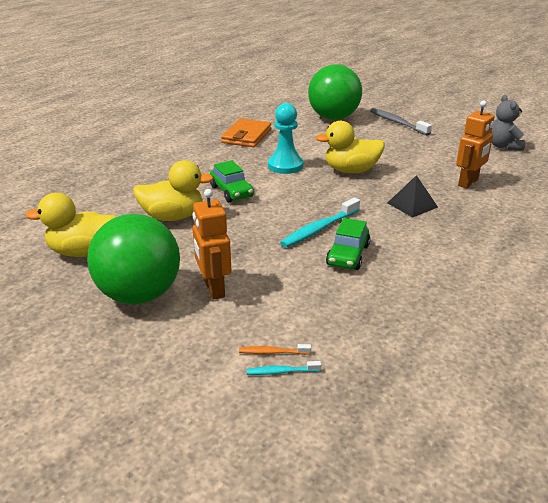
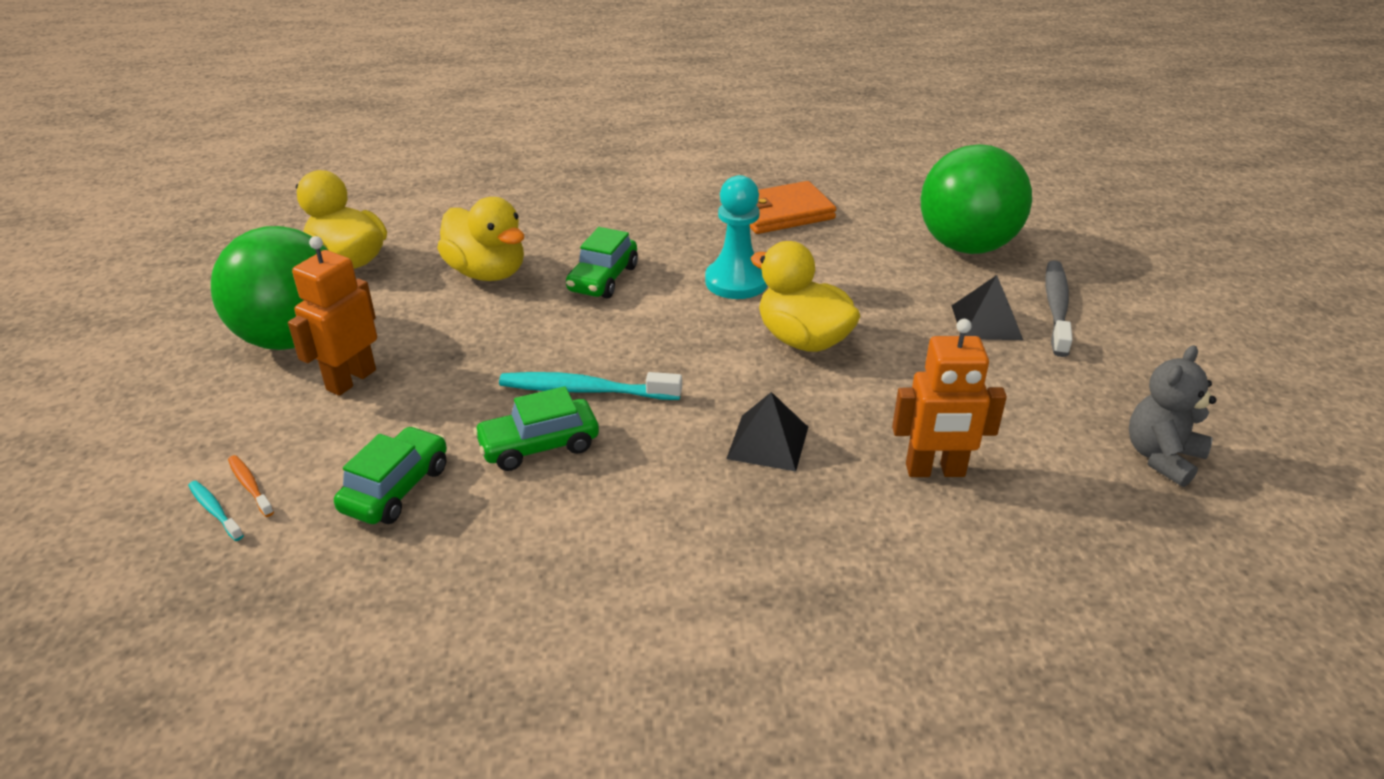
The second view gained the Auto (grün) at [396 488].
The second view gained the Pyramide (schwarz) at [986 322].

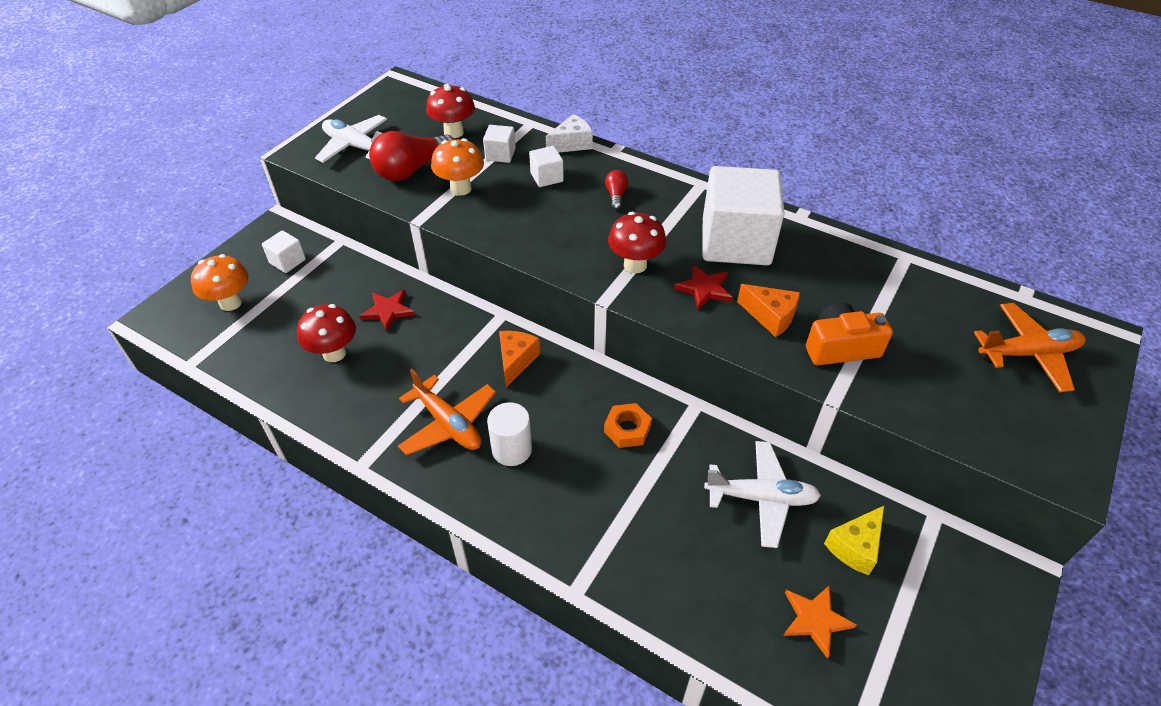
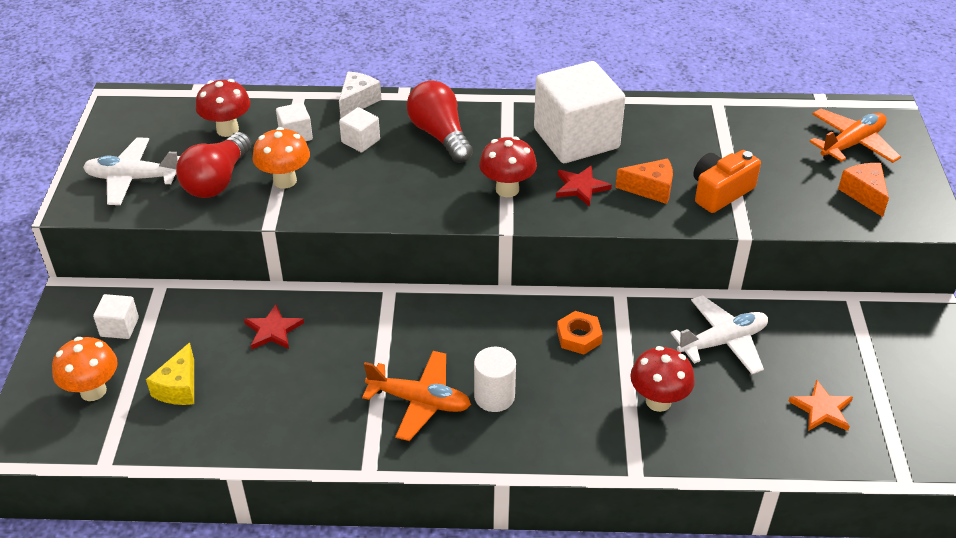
The Pilz (rot) ended up elsewhere, having gone from [334 353] to [658 401].
The Käse (orange) ended up elsewhere, having gone from [516 361] to [864 194].
The size of the Glühbirne (rot) at [616 196] changed by a factor of 2.10.
The Käse (gelb) ended up elsewhere, having gone from [855 547] to [179 387].

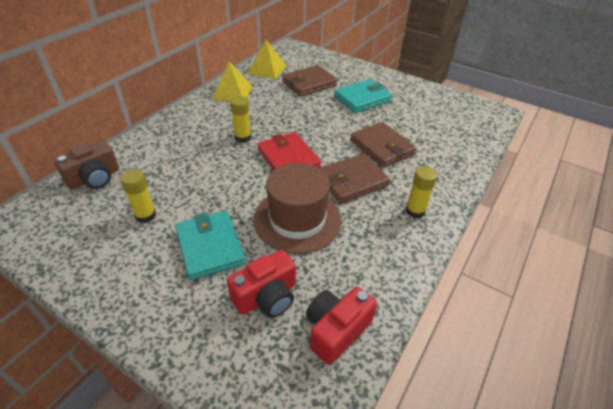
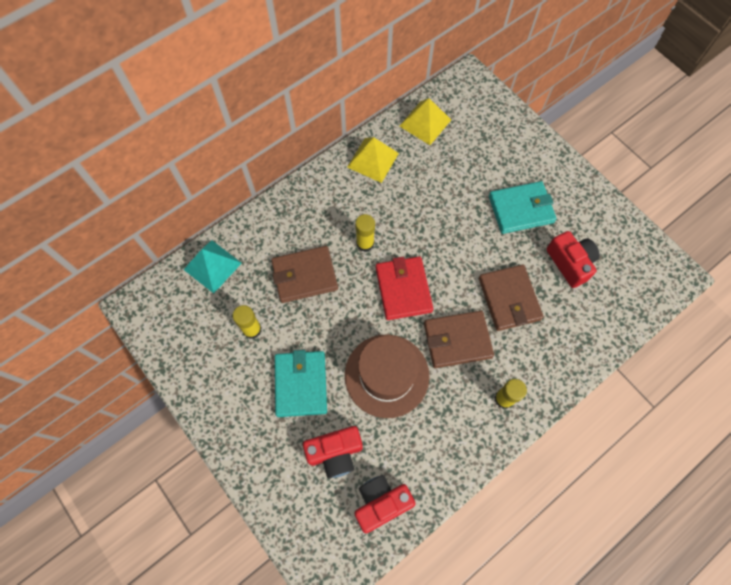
Where the Kamera (braun) stood at [94 178], the Pyramide (türkis) came to stand at [212 266].
The Geldbörse (braun) ended up elsewhere, having gone from [309 83] to [304 275].
The second view gained the Kamera (rot) at [570 263].

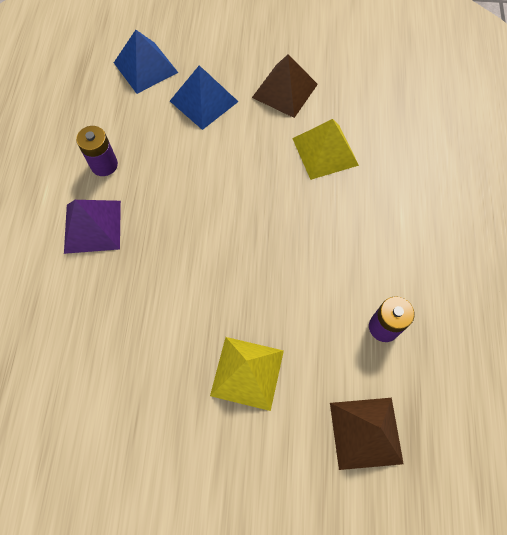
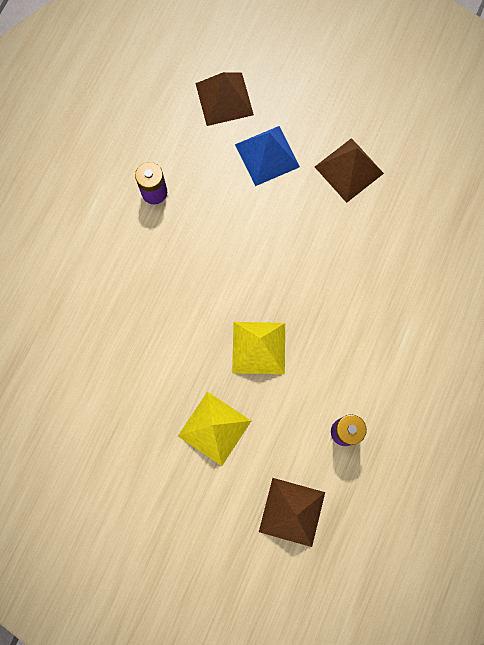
The second view lost the Pyramide (lila) at [92 226].
What was the Pyramide (blau) at [146 67] turned into the Pyramide (braun) at [224 99].
The Pyramide (gelb) ended up elsewhere, having gone from [325 151] to [259 347].

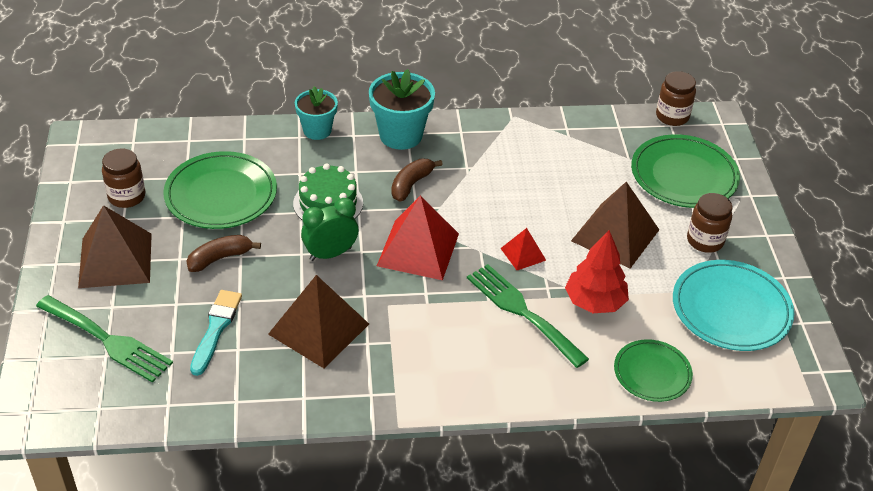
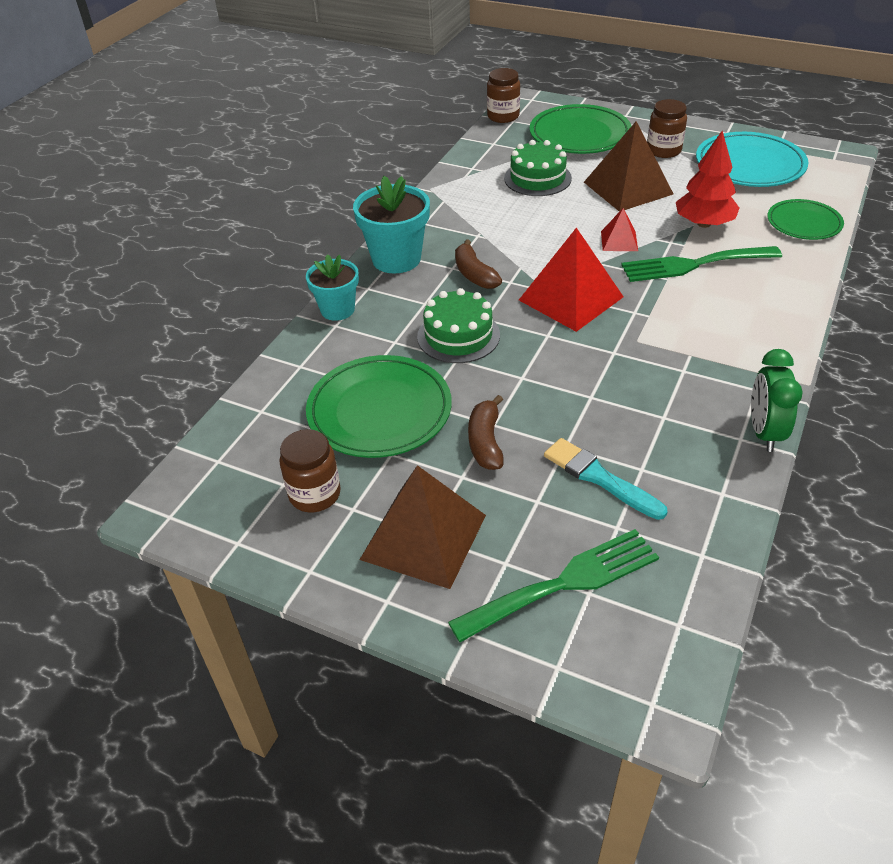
The second view lost the Pyramide (braun) at [319 329].
The Wecker (grün) ended up elsewhere, having gone from [330 254] to [764 432].
The second view gained the Kuchen (grün) at [537 178].

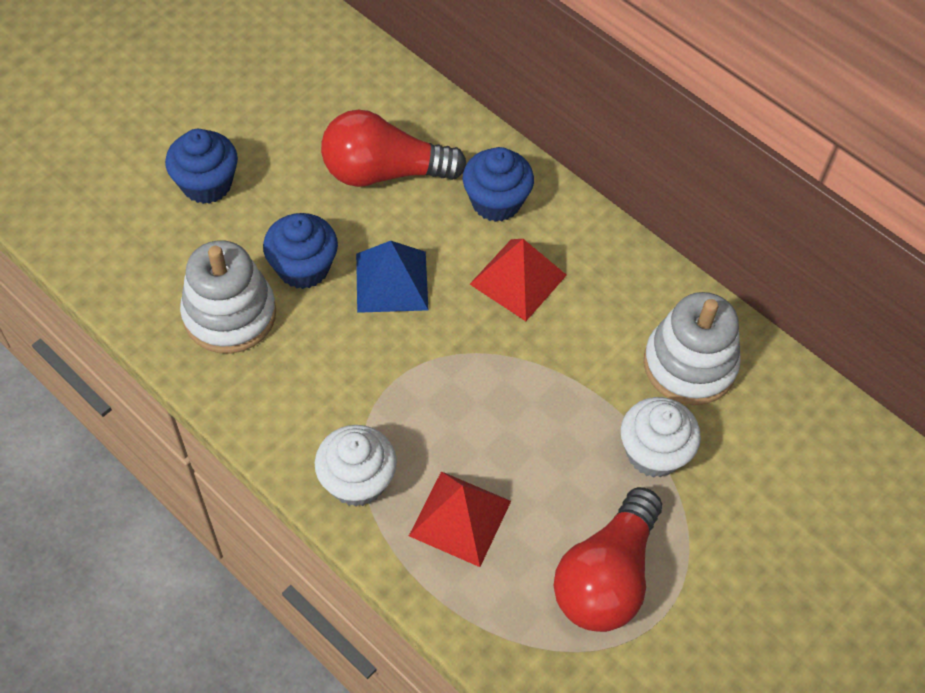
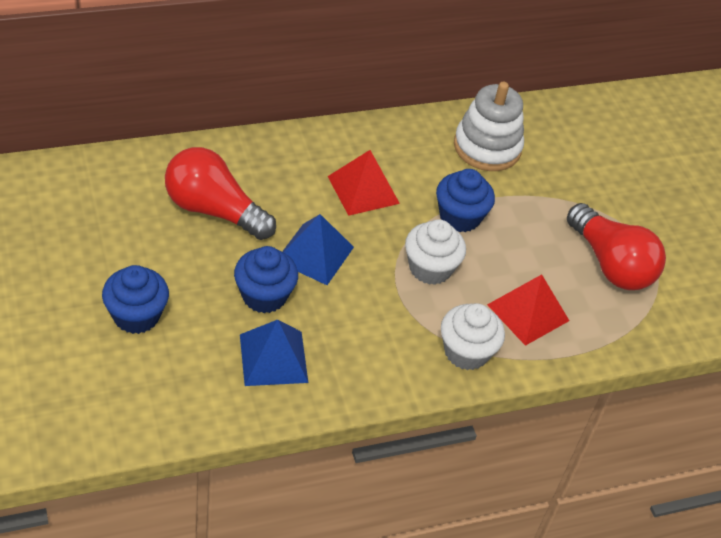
Where the Stapelspielzeug (weiß) stood at [230 314], the Pyramide (blau) came to stand at [273 358].
The Glühbirne (rot) at [384 172] ended up facing another way, 90 degrees clockwise from before.
The Muffin (blau) ended up elsewhere, having gone from [496 202] to [459 217].
The Muffin (weiß) ended up elsewhere, having gone from [653 452] to [430 268].

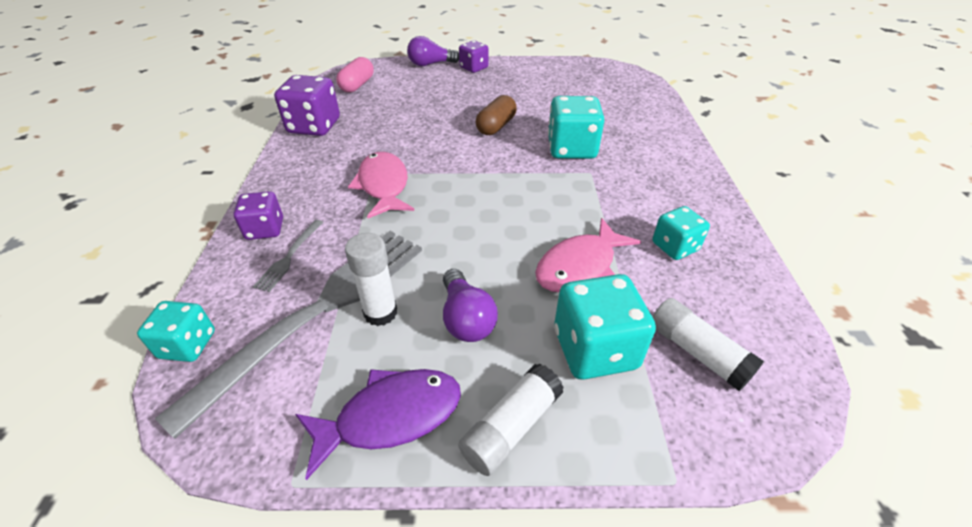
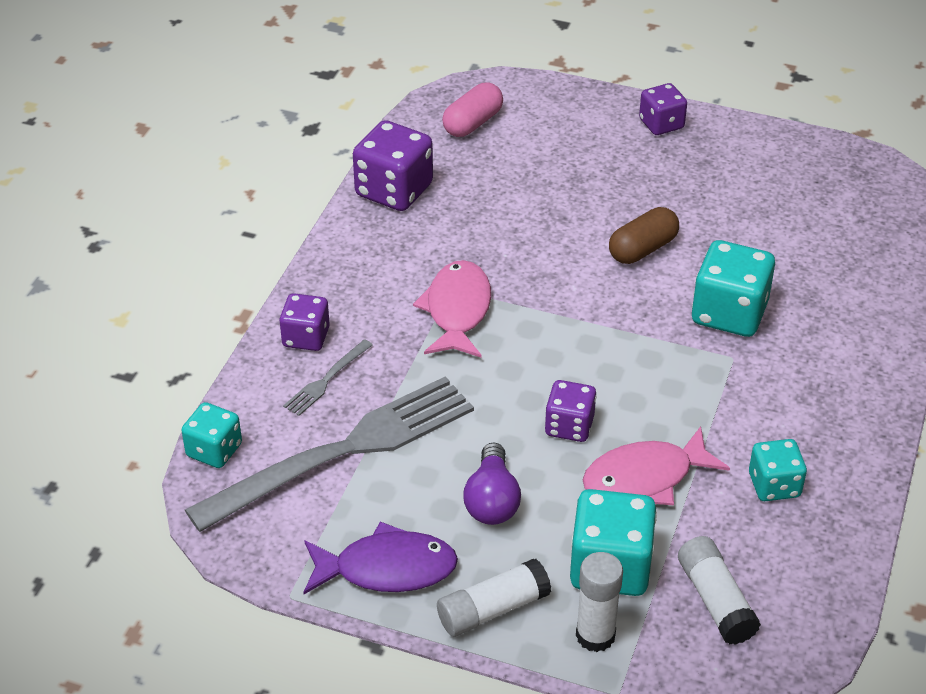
The Klebestift (weiß) ended up elsewhere, having gone from [380 313] to [595 635].
The second view lost the Glühbirne (lila) at [431 64].
The second view gained the Spielwürfel (lila) at [569 426].

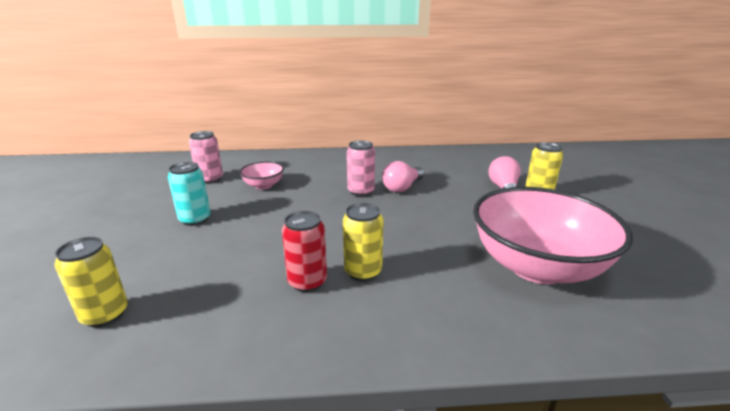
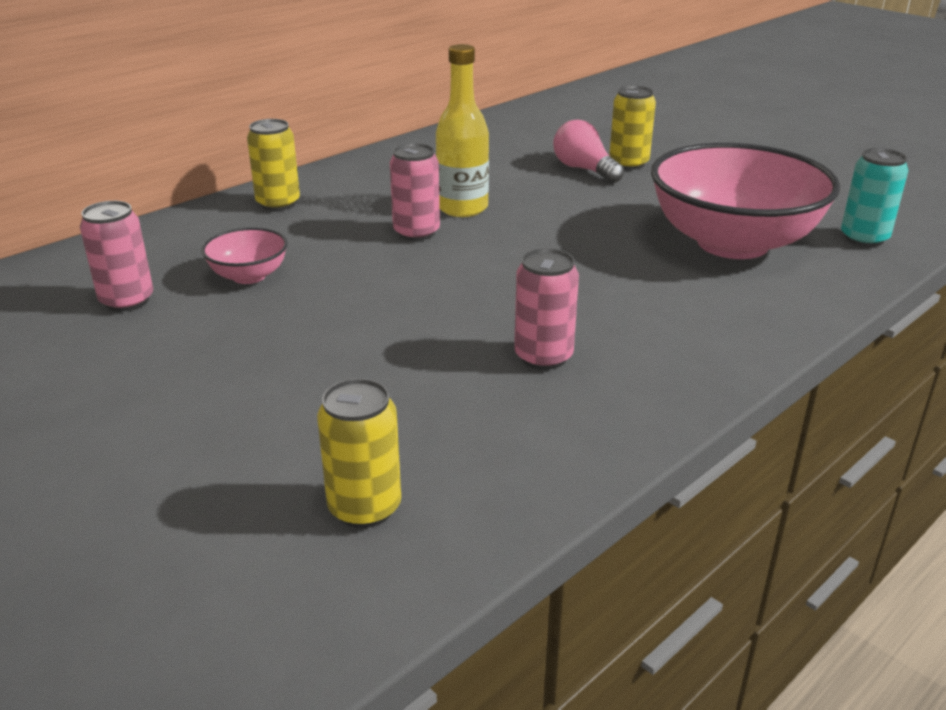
The Dose (türkis) ended up elsewhere, having gone from [195 219] to [864 238].
What was the Dose (rot) at [307 282] turned into the Dose (rosa) at [543 357].
The Dose (gelb) ended up elsewhere, having gone from [363 272] to [278 203].
Where the Glühbirne (rosa) stood at [402 187], the Flasche (gelb) came to stand at [462 208].

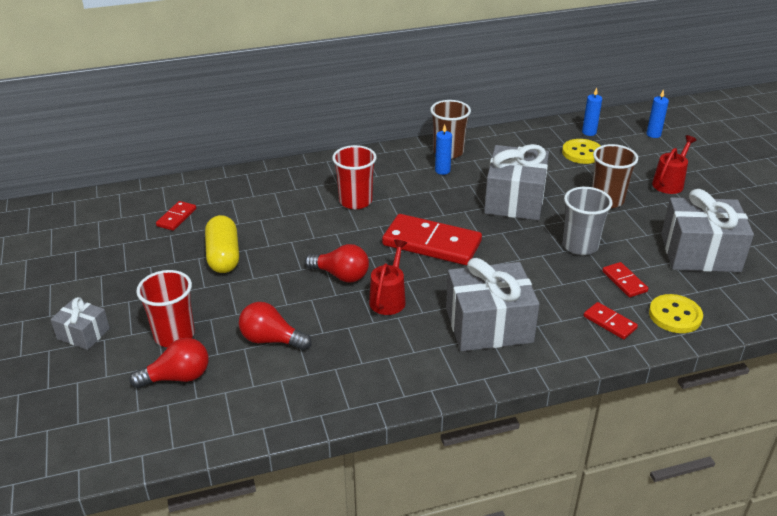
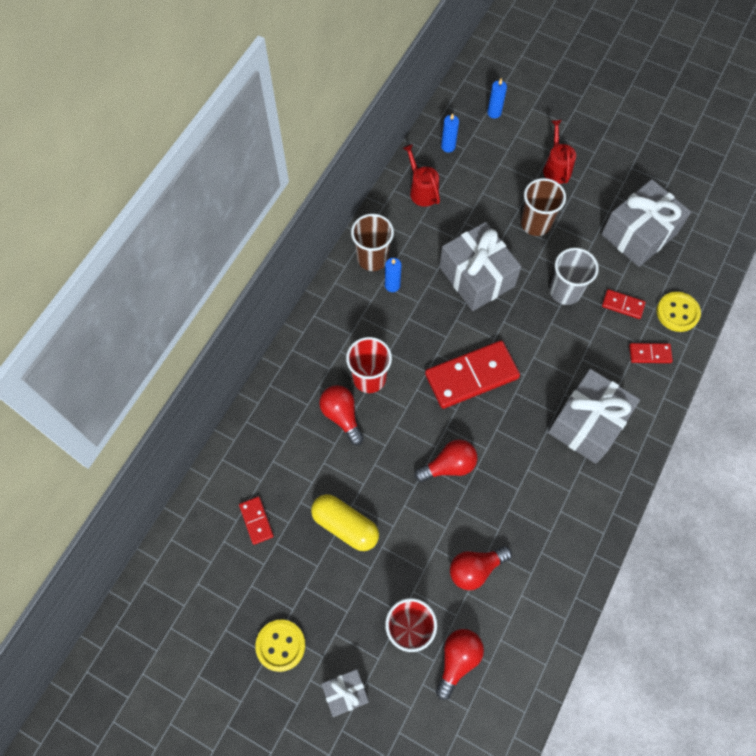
The Gießkanne (rot) ended up elsewhere, having gone from [389 298] to [422 190].
The Knopf (gelb) ended up elsewhere, having gone from [582 153] to [280 645].
The second view gained the Glühbirne (rot) at [342 416].

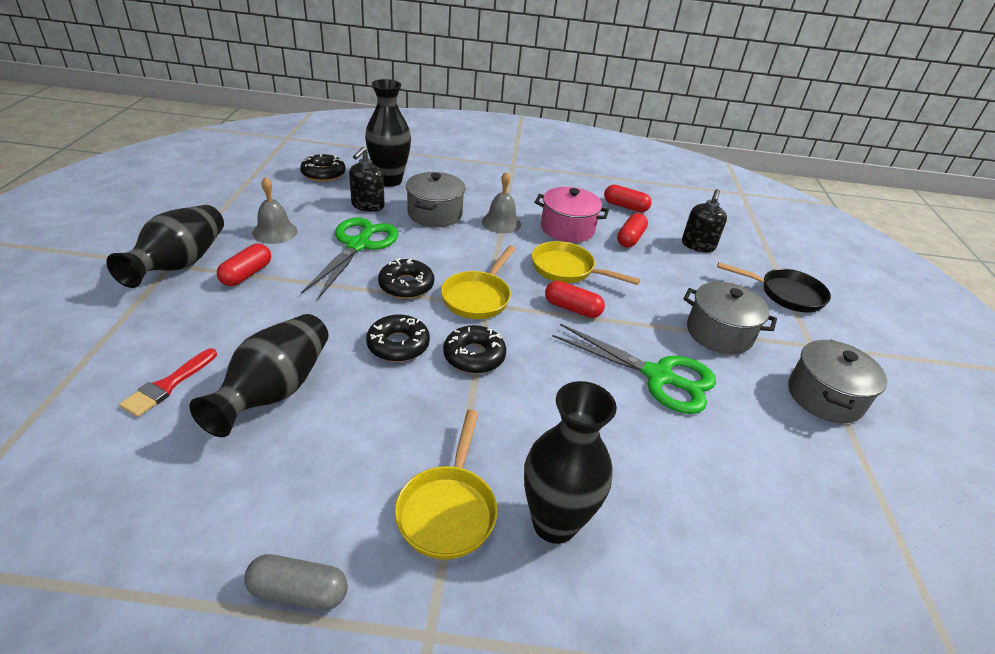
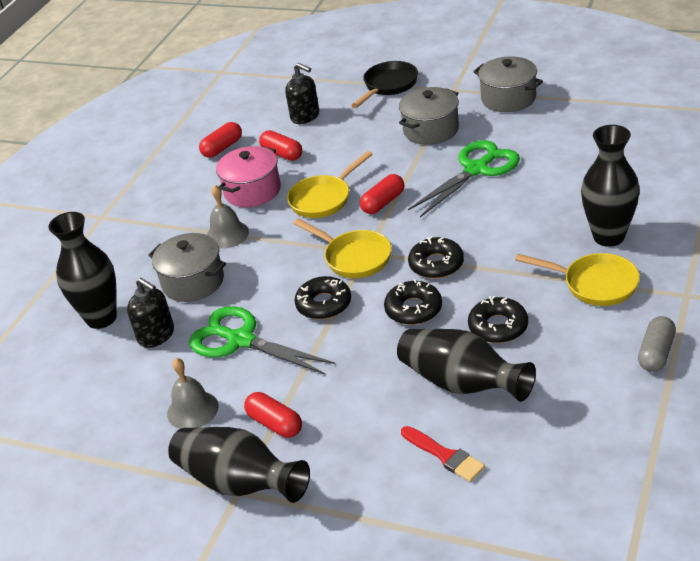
The Donut (schwarz) ended up elsewhere, having gone from [323 174] to [498 326].

